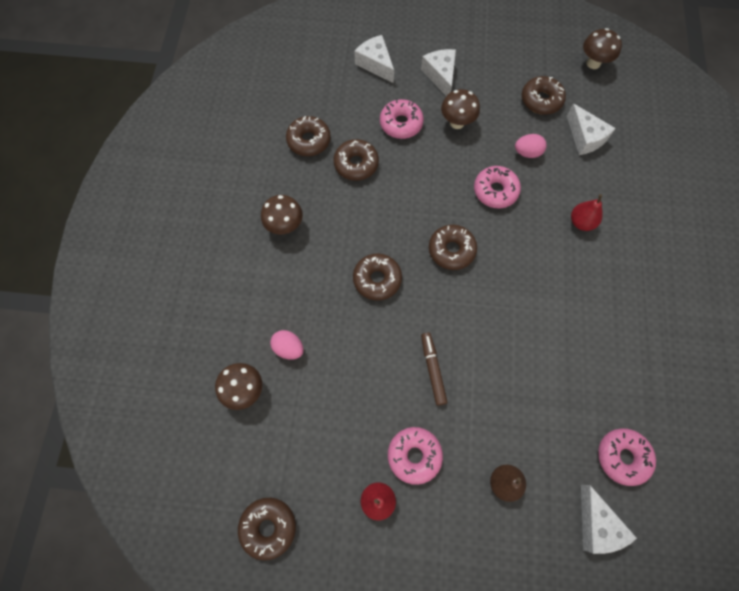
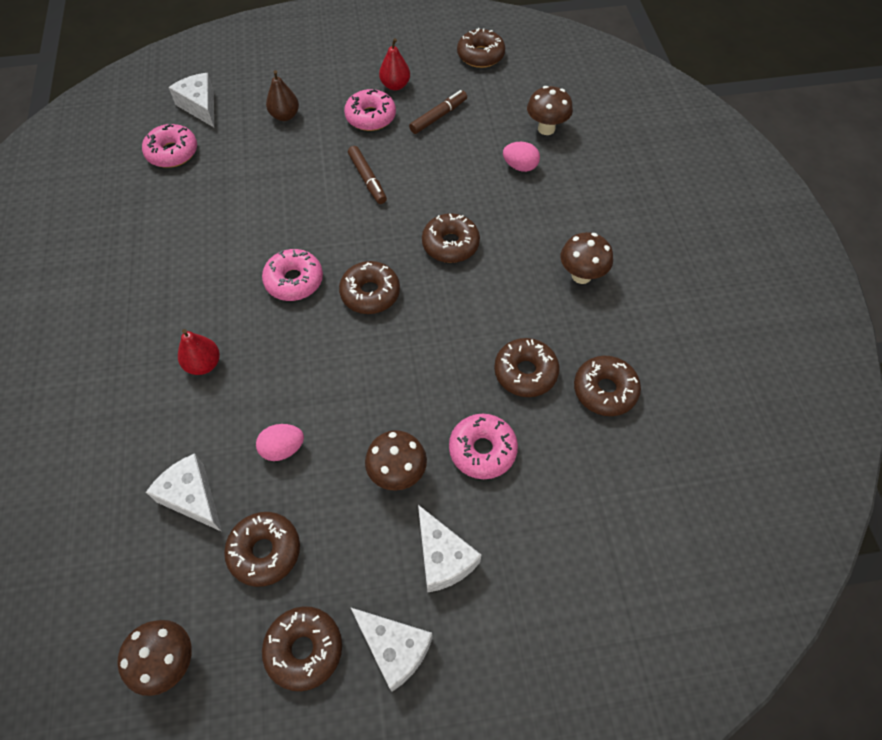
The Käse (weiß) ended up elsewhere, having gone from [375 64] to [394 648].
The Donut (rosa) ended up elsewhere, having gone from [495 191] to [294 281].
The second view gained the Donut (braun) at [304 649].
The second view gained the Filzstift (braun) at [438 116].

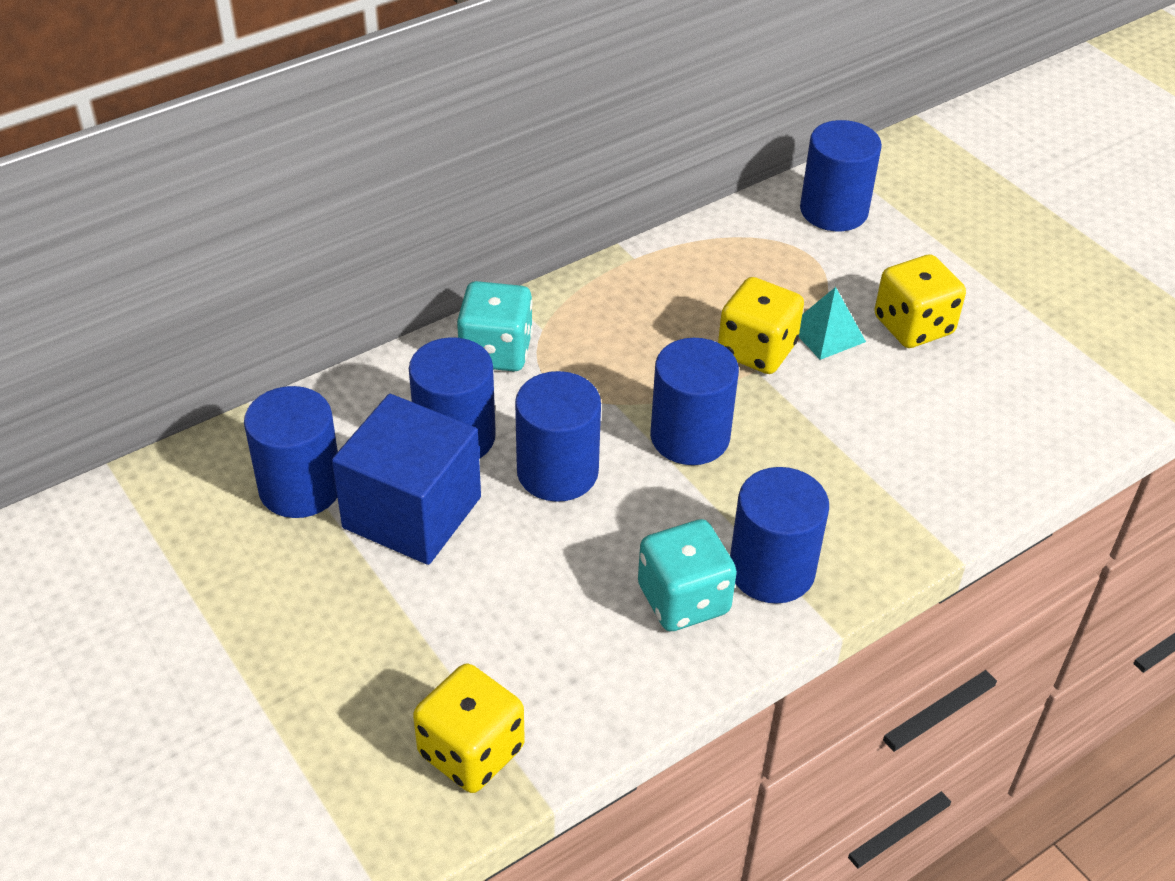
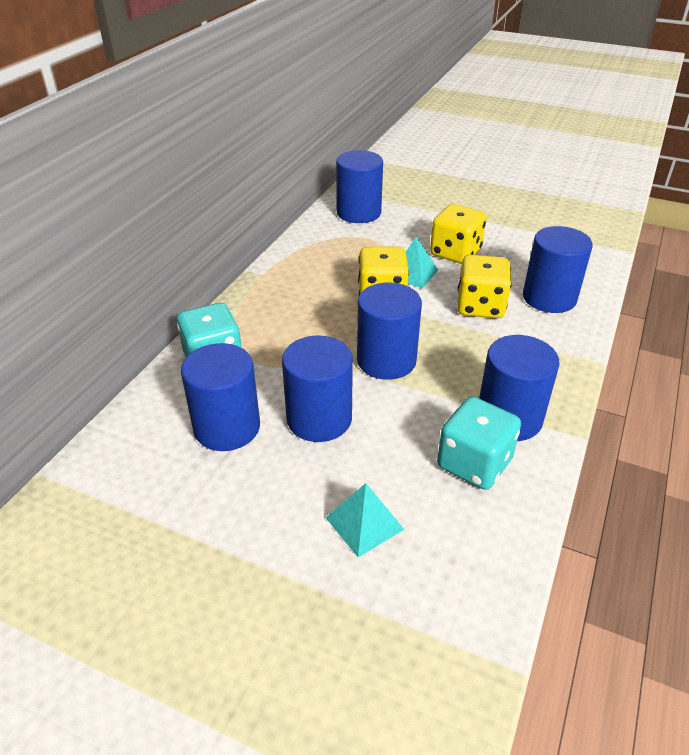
The Vollzylinder (blau) ended up elsewhere, having gone from [300 487] to [549 298].
The second view lost the Kubus (blau) at [412 512].
The Spielwürfel (gelb) ended up elsewhere, having gone from [471 751] to [480 306].
The second view gained the Pyramide (türkis) at [364 523].

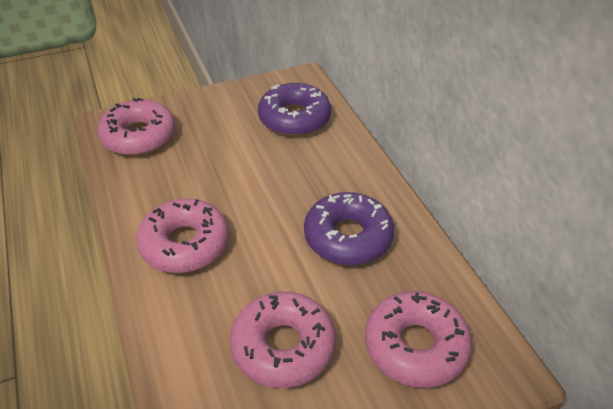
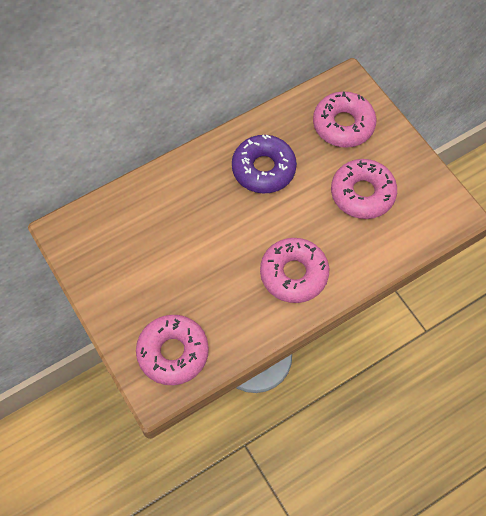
The second view lost the Donut (lila) at [294 118].

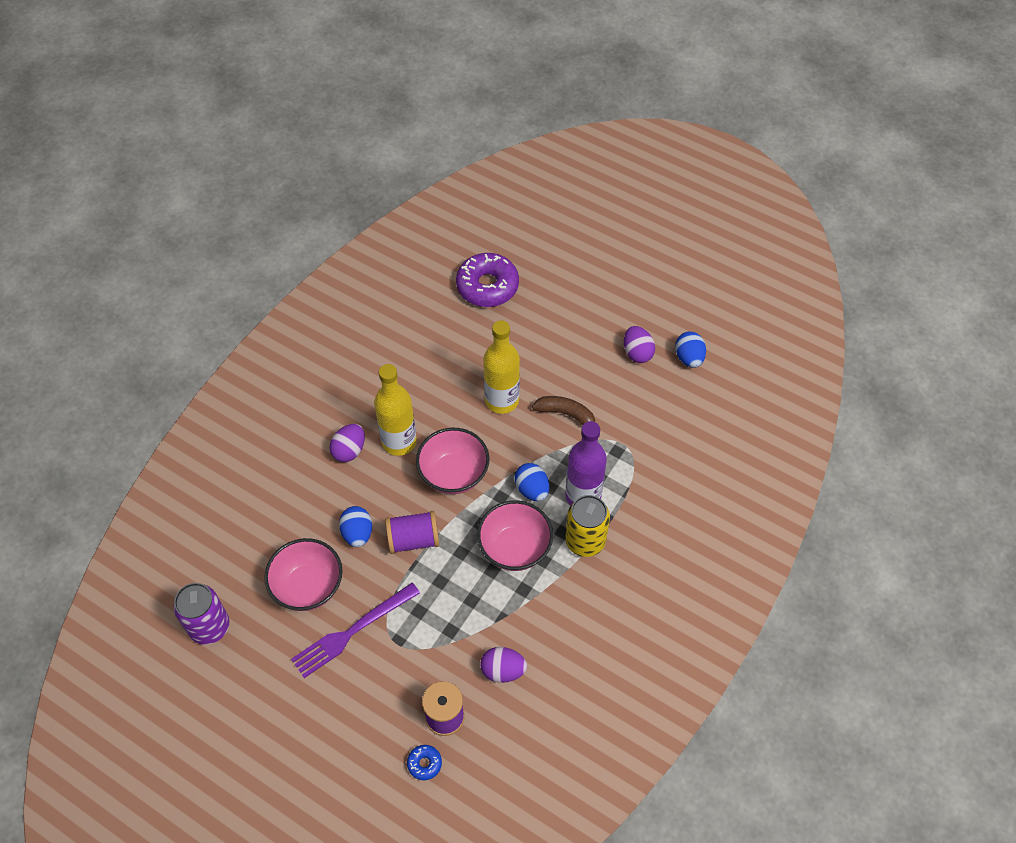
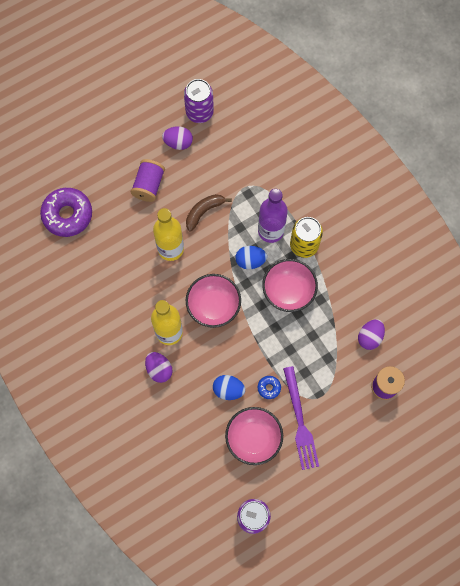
The Garnrolle (lila) ended up elsewhere, having gone from [413 539] to [149 185].
The Donut (blau) ended up elsewhere, having gone from [424 763] to [269 388].
Where the Ei (blau) stood at [689 358], the Dose (lila) came to stand at [199 112].

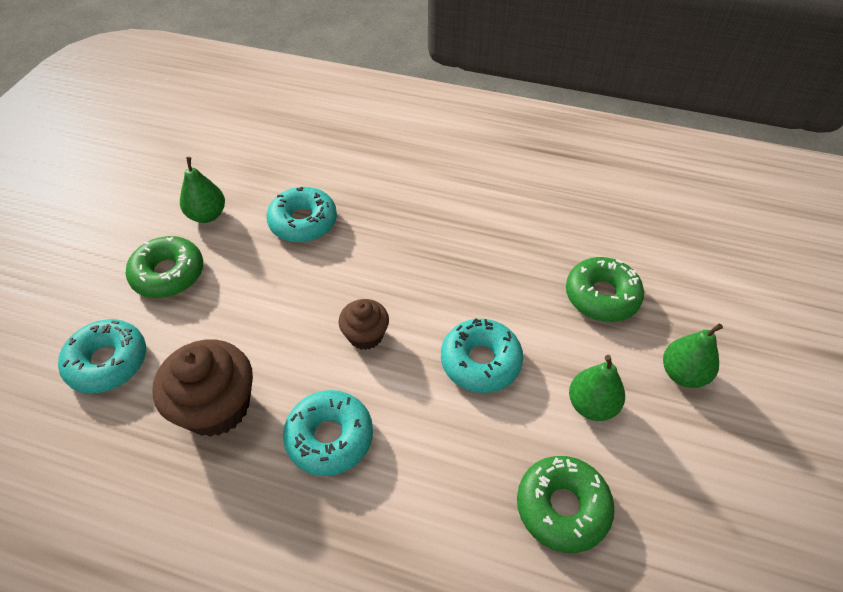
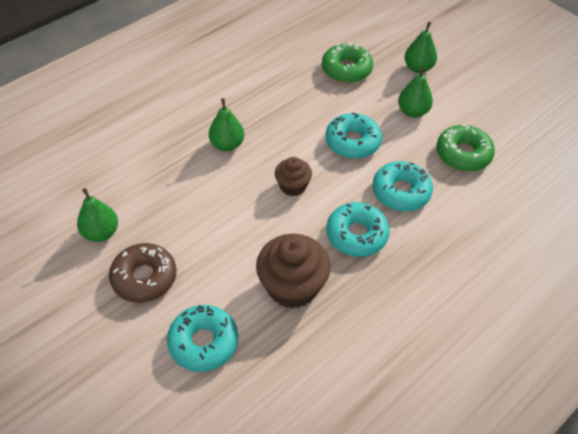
What was the Donut (grün) at [168 274] turned into the Donut (braun) at [144 278].
The Donut (türkis) ended up elsewhere, having gone from [303 222] to [401 192].
The second view gained the Birne (grün) at [227 145].

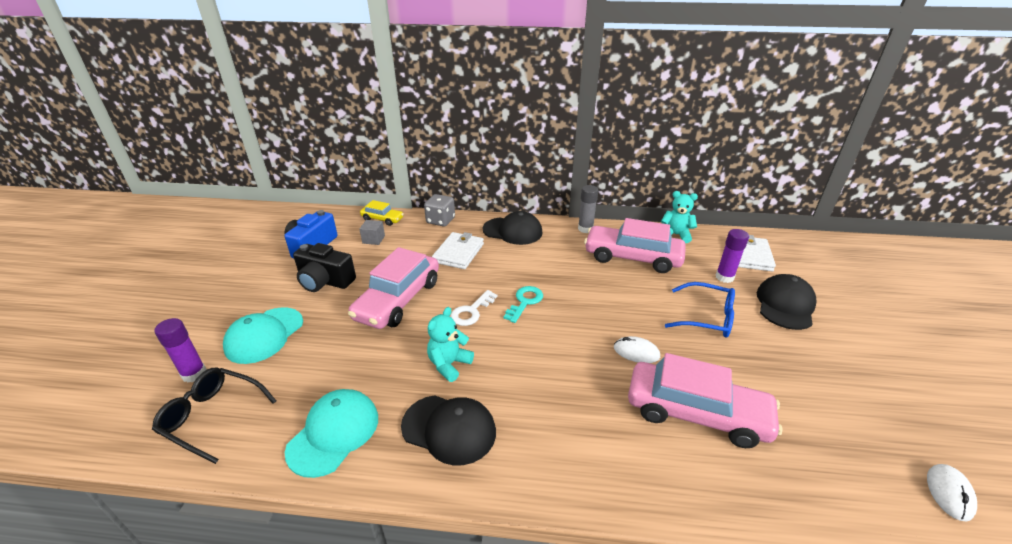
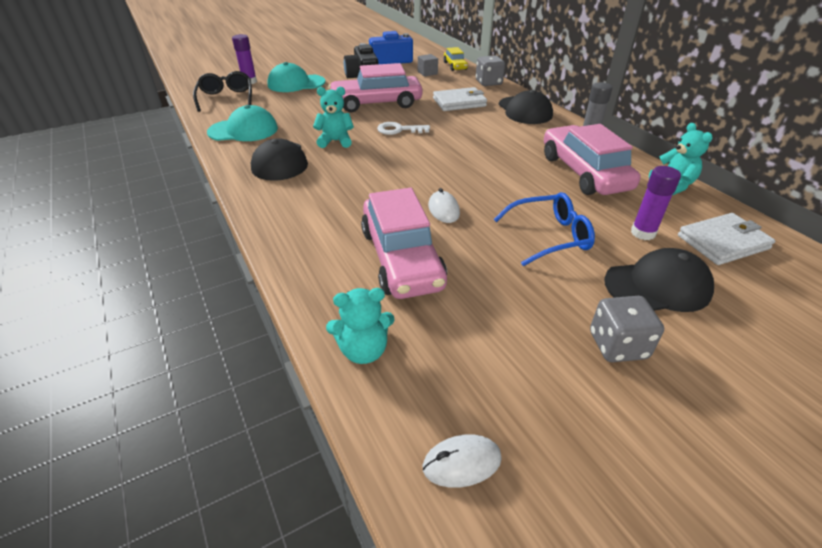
The second view lost the Schlüssel (türkis) at [525 302].
The Brille (blau) at [707 317] ended up facing another way, 90 degrees counterclockwise from before.
The second view gained the Teddybär (türkis) at [363 350].
The second view gained the Spielwürfel (grau) at [617 345].

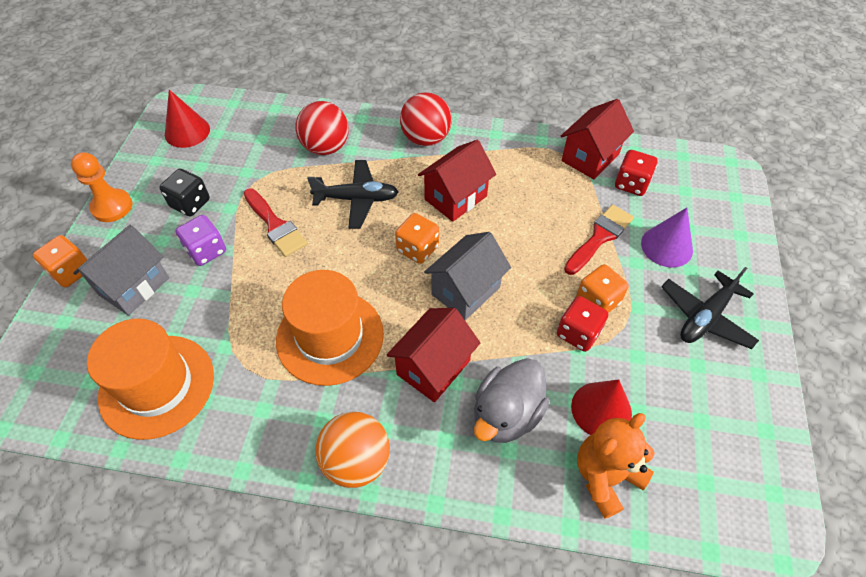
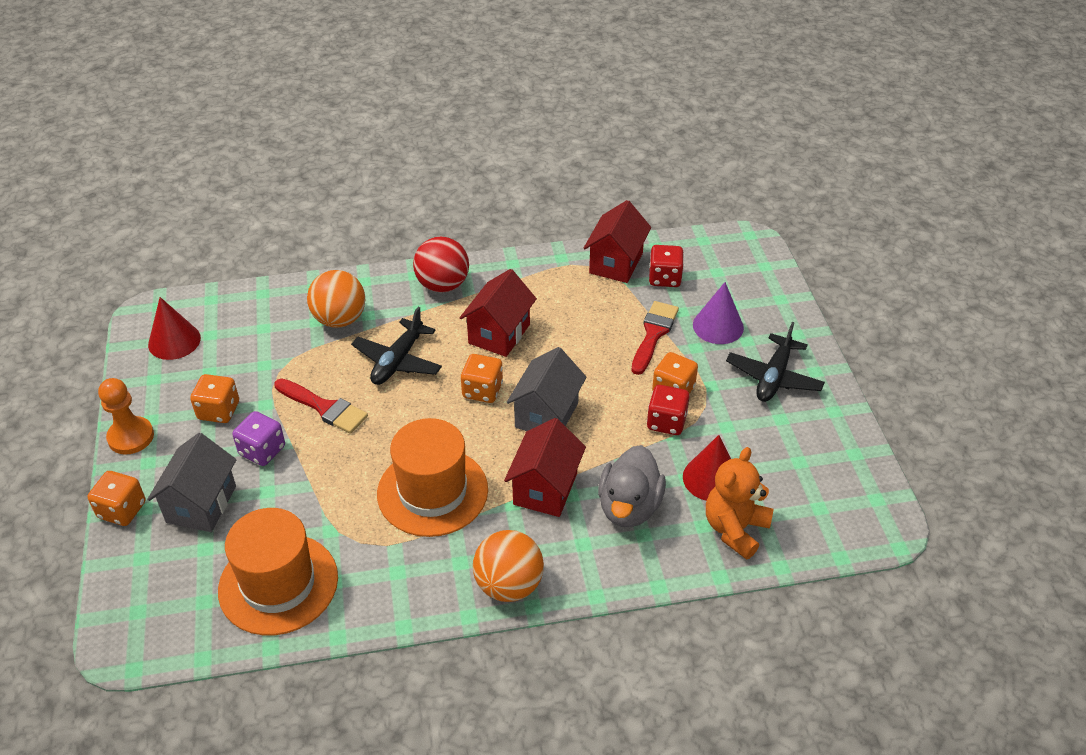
What was the Spielwürfel (schwarz) at [190 203] turned into the Spielwürfel (orange) at [219 411].
What was the Ball (rot) at [325 147] turned into the Ball (orange) at [339 319].
The Flugzeug (schwarz) at [356 199] ended up facing another way, 135 degrees clockwise from before.

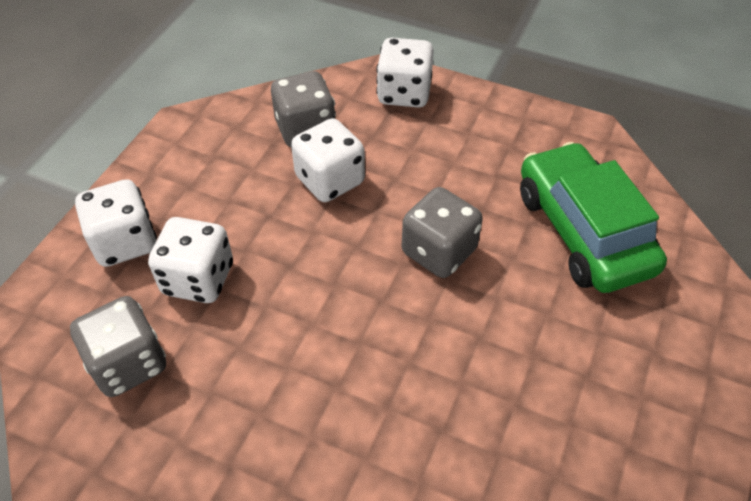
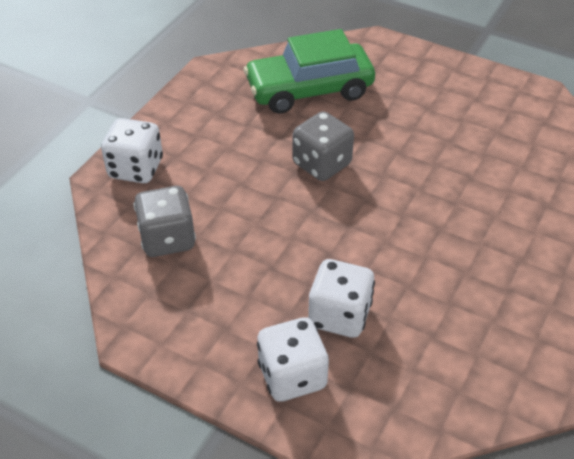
The second view lost the Spielwürfel (grau) at [128 363].
The second view lost the Spielwürfel (weiß) at [330 180].

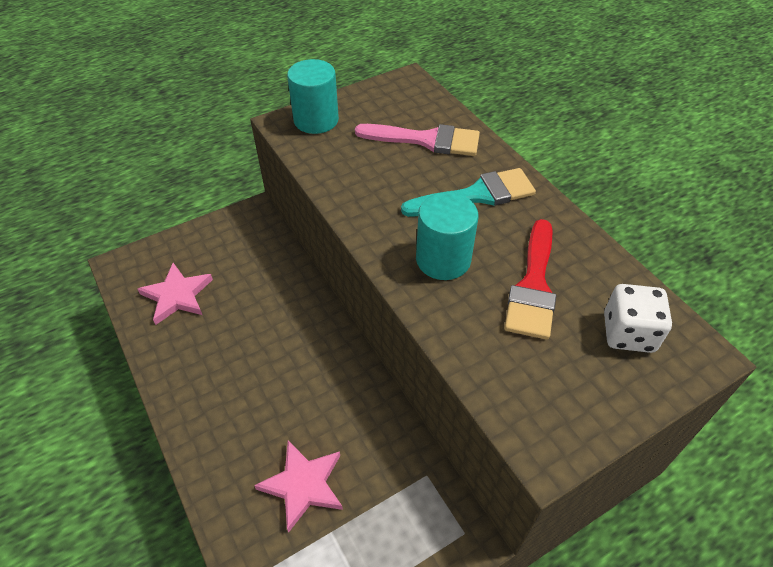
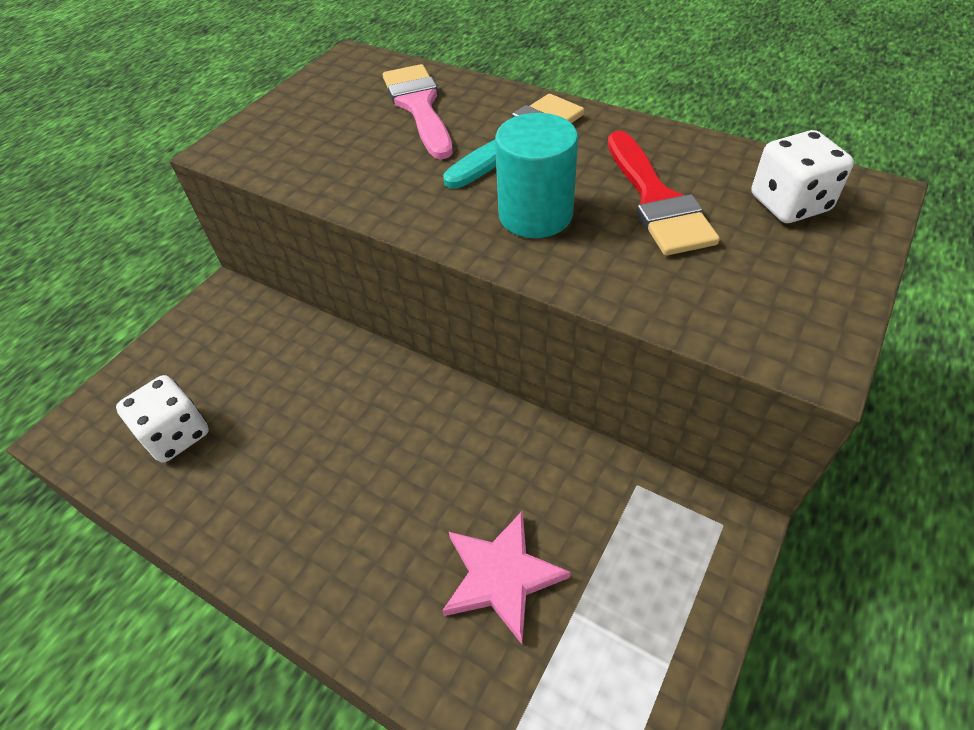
Where the Stern (rosa) stood at [177 296], the Spielwürfel (weiß) came to stand at [176 434].
The second view lost the Vollzylinder (türkis) at [316 120].
The Pinsel (rosa) at [426 140] ended up facing another way, 90 degrees counterclockwise from before.

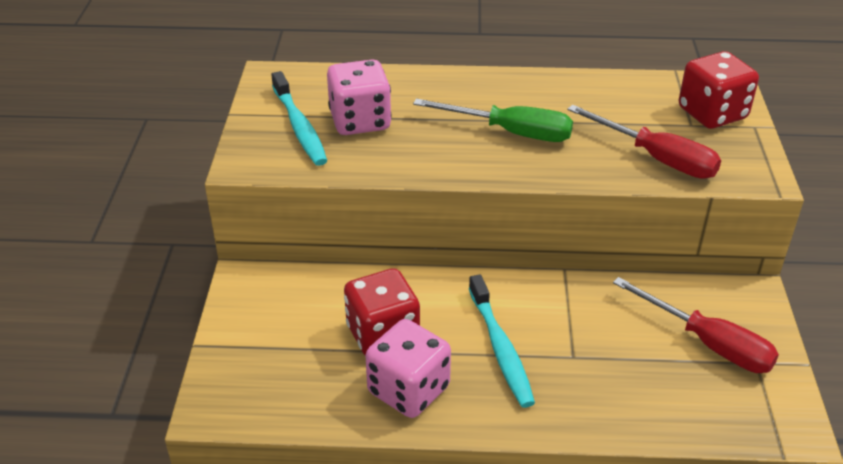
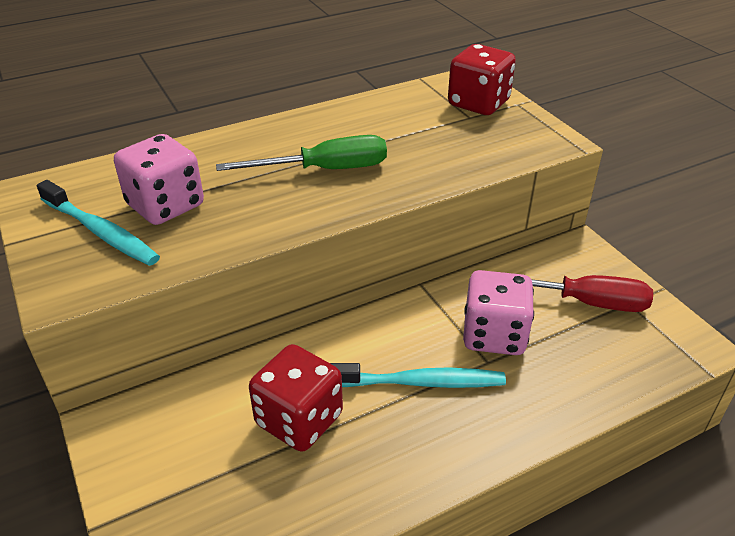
The Spielwürfel (rosa) ended up elsewhere, having gone from [408 390] to [494 335].
The Zahnbürste (türkis) at [500 348] ended up facing another way, 45 degrees counterclockwise from before.
The second view lost the Schraubenzieher (rot) at [656 158].

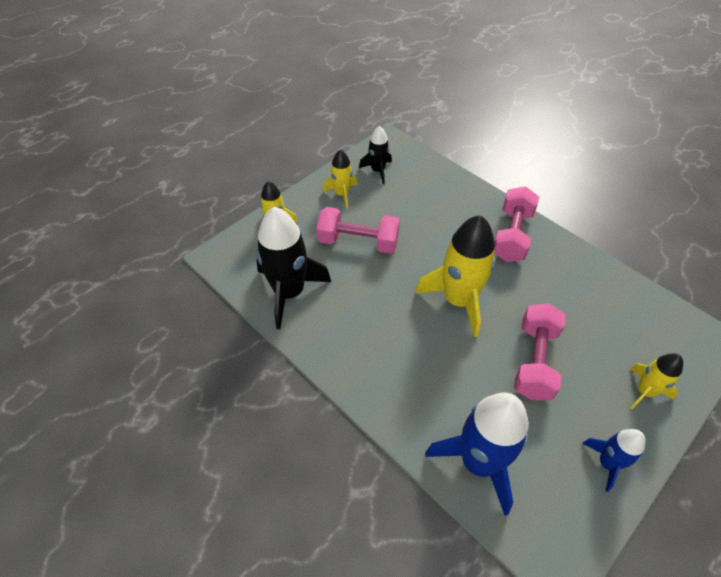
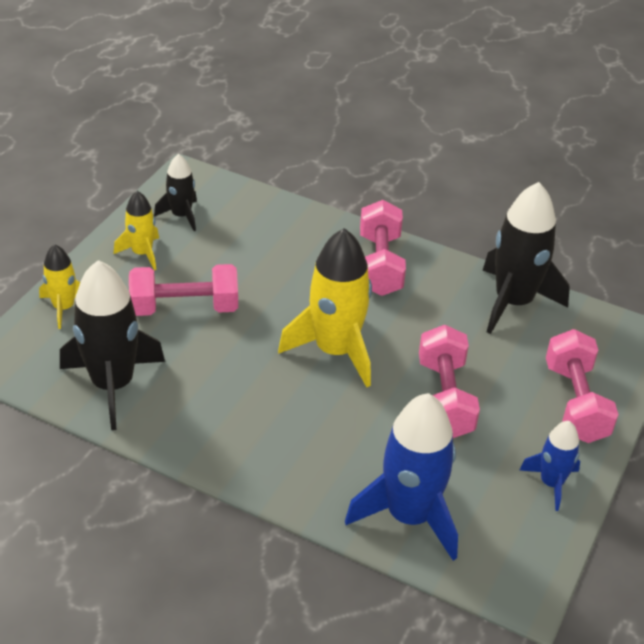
Where the Rakete (gelb) stood at [645 391], the Hantel (rosa) came to stand at [575 403].
The second view gained the Rakete (schwarz) at [513 302].

